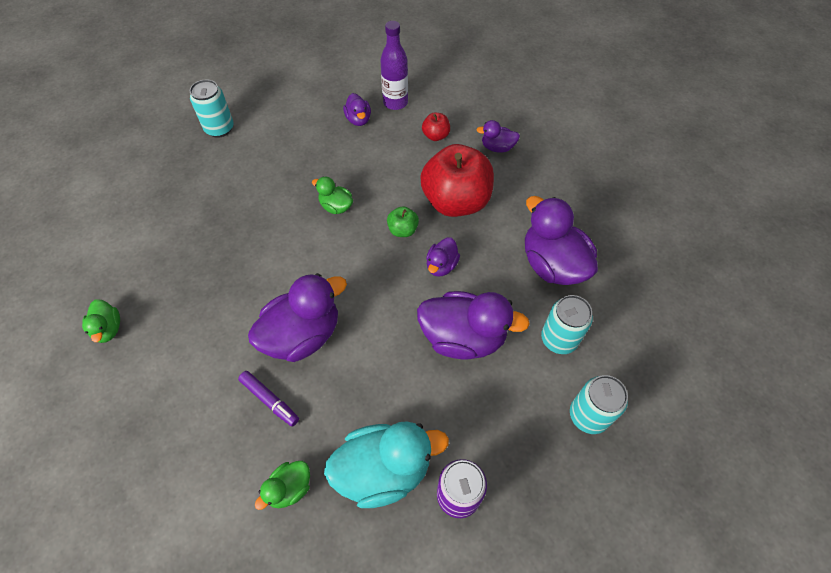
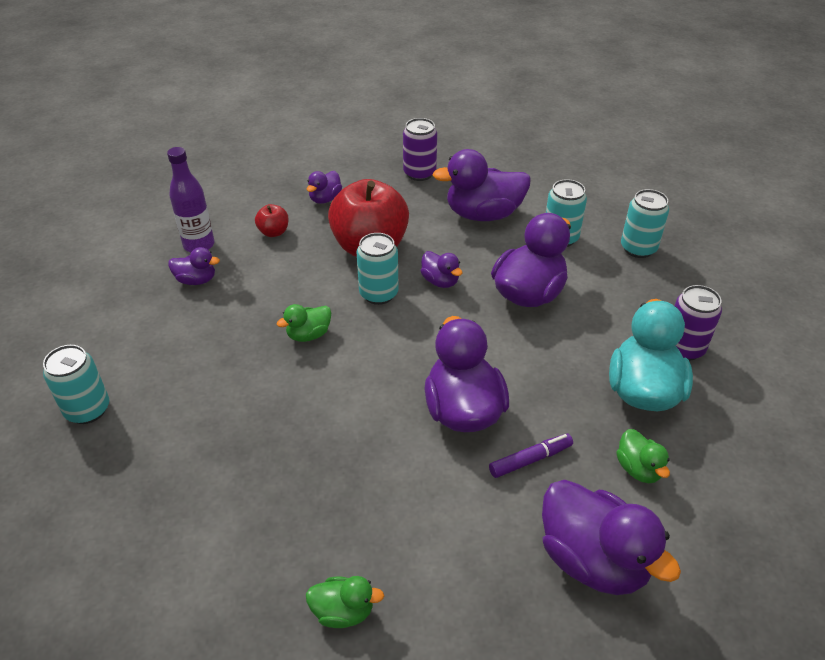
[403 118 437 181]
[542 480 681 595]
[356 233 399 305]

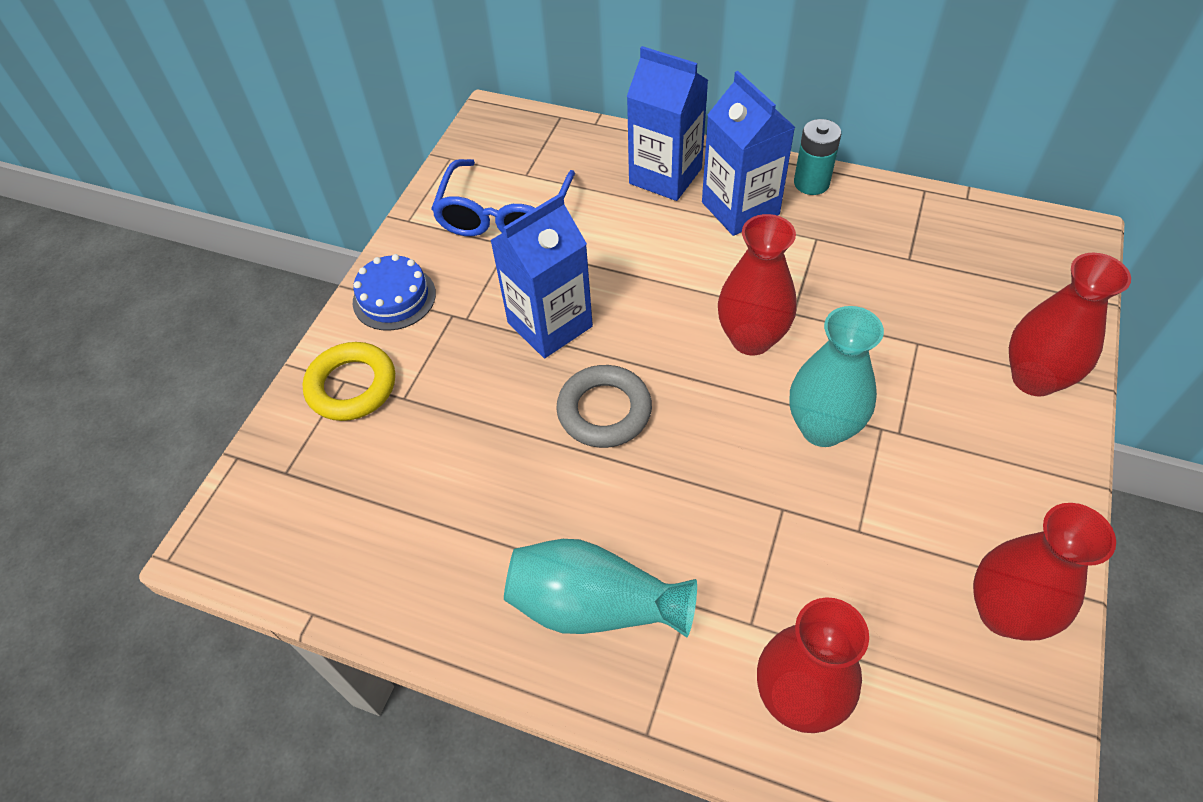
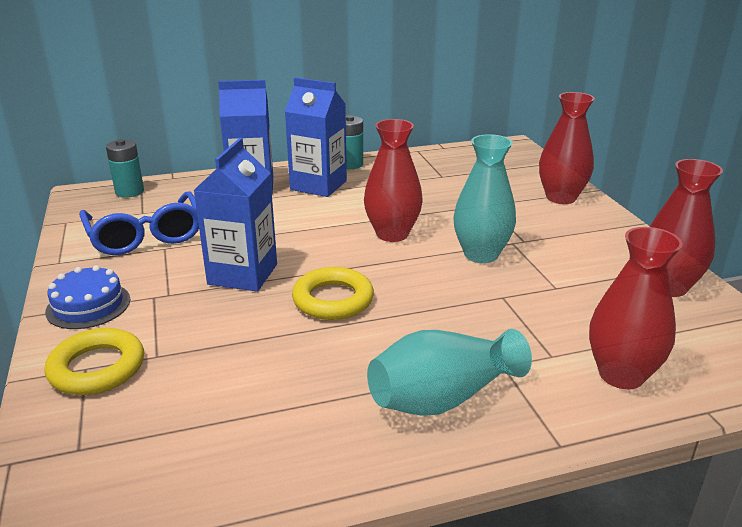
[106 139 144 198]
[292 267 374 320]

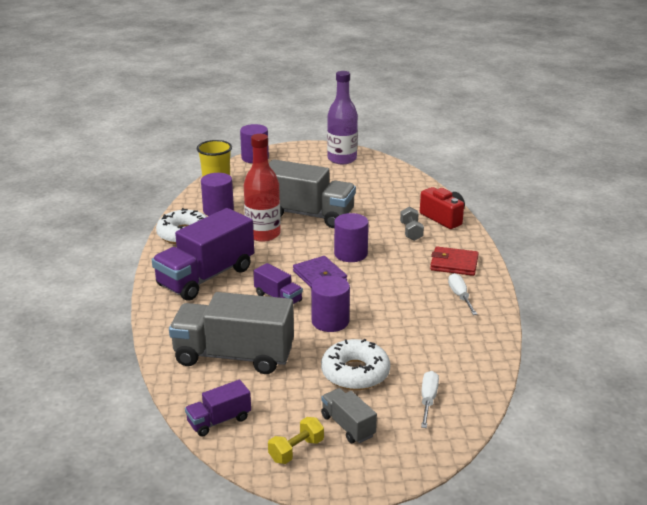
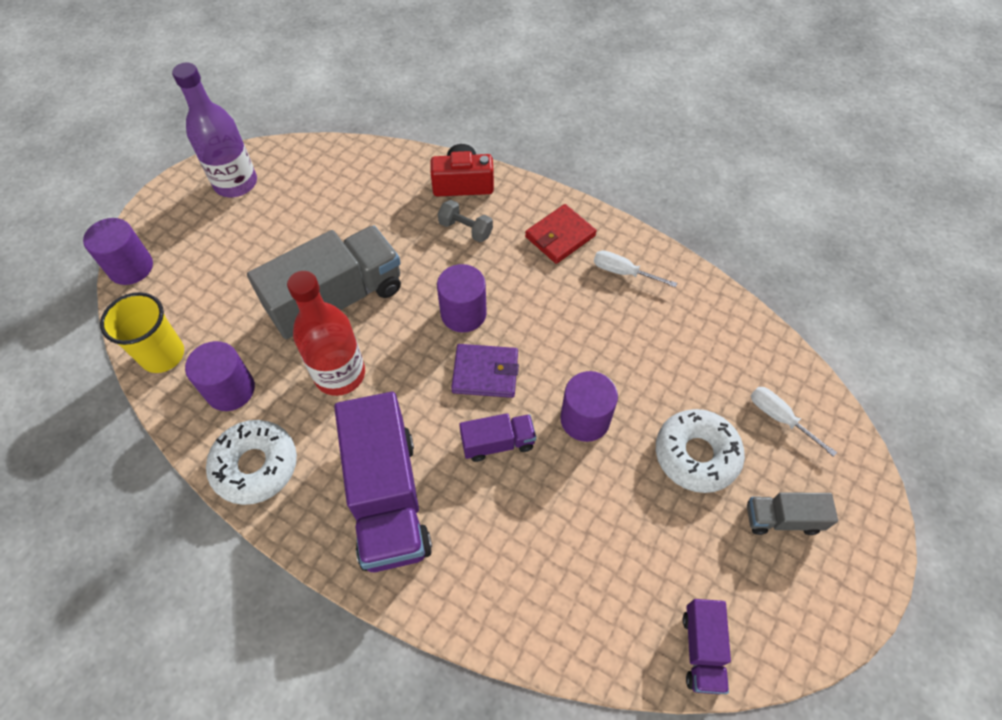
[169 292 294 374] (first image)
[268 417 324 464] (first image)

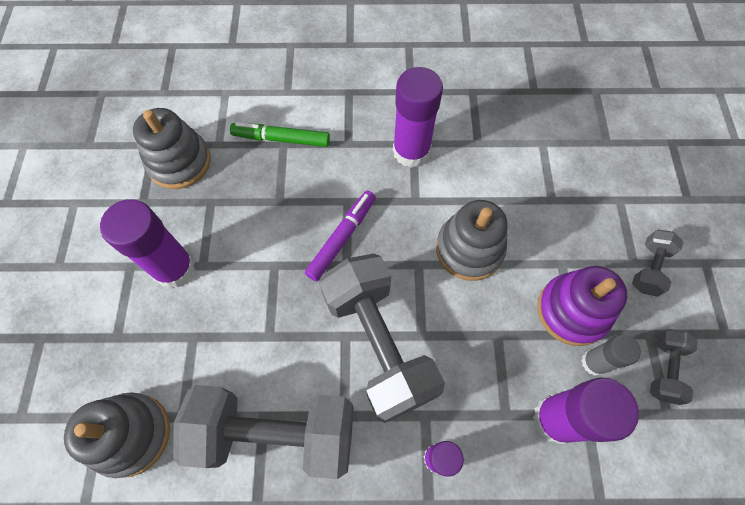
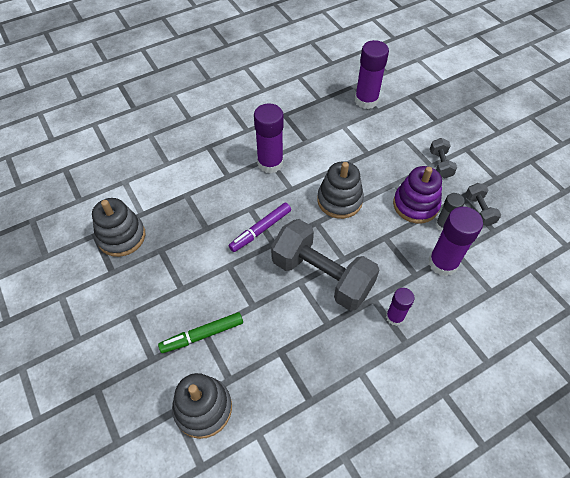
[173 385 354 479] (first image)
[355 40 389 109]
[158 312 243 353]
[229 203 291 252]

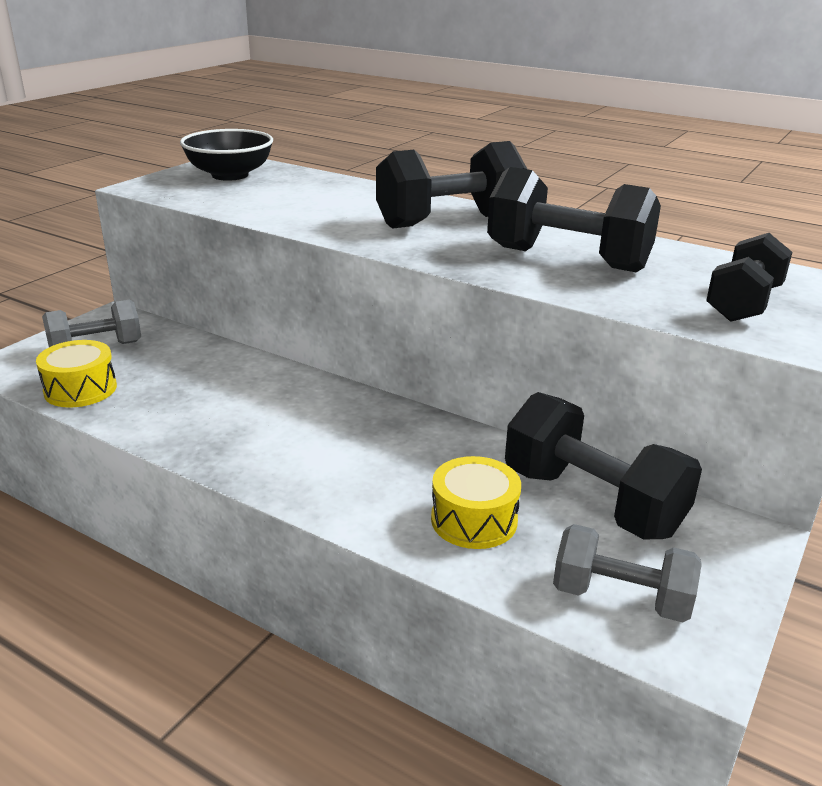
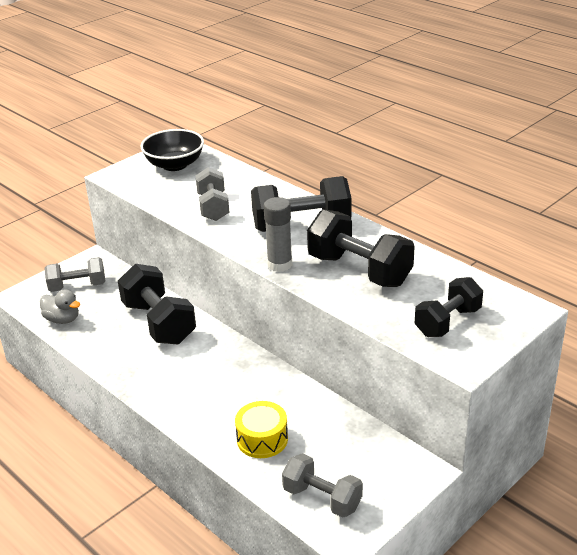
[195 167 229 221]
[264 197 292 272]
[118 264 196 344]
[40 290 80 324]

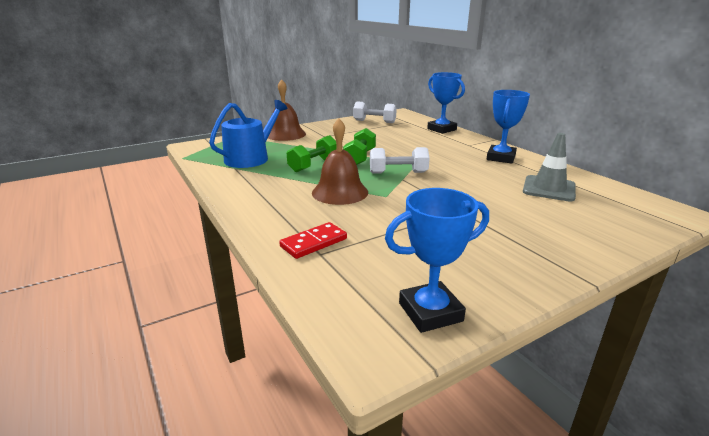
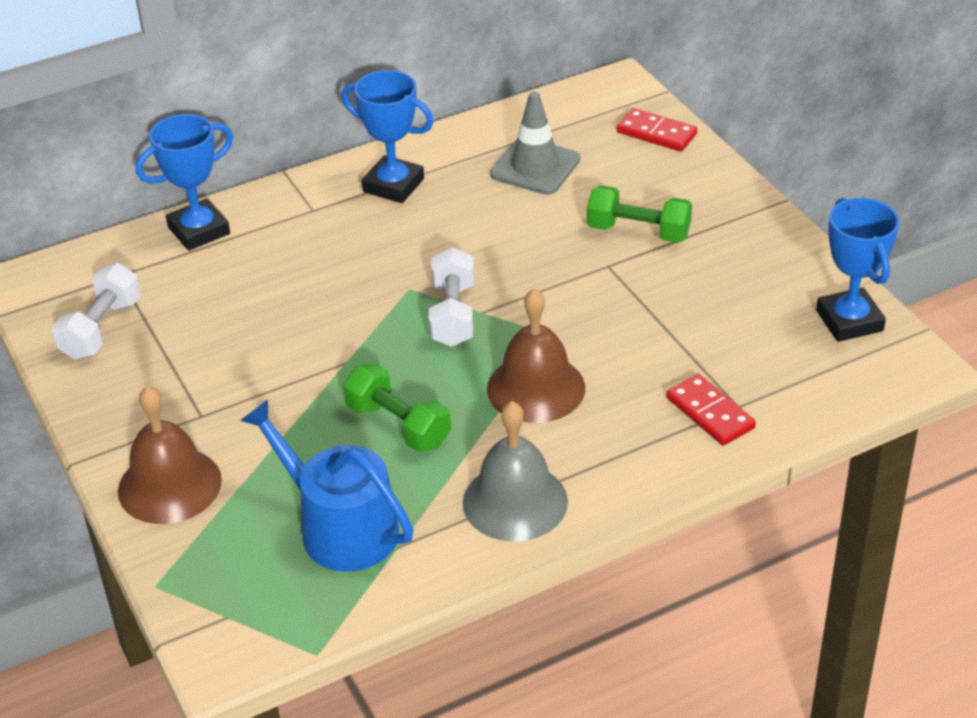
[463 401 568 542]
[617 108 697 152]
[587 185 692 243]

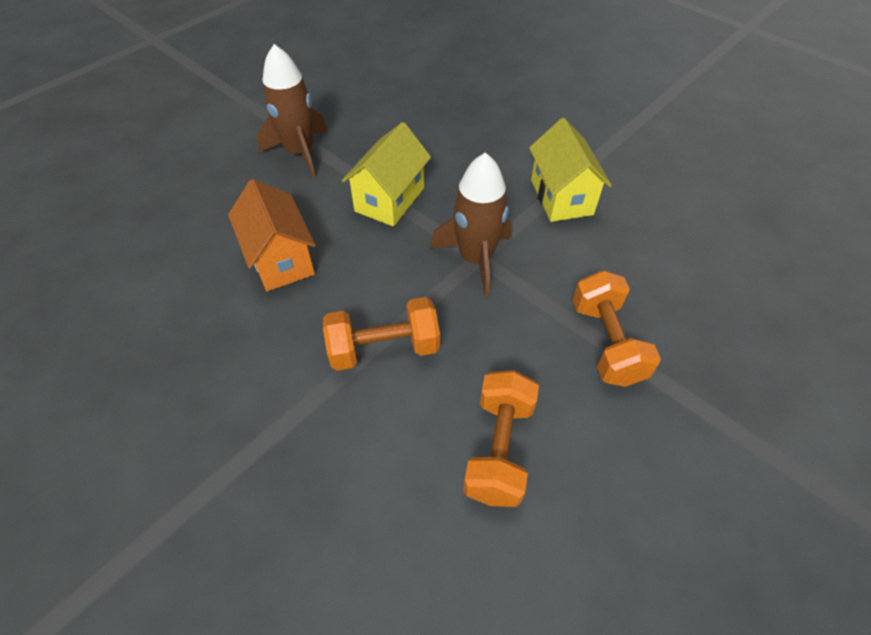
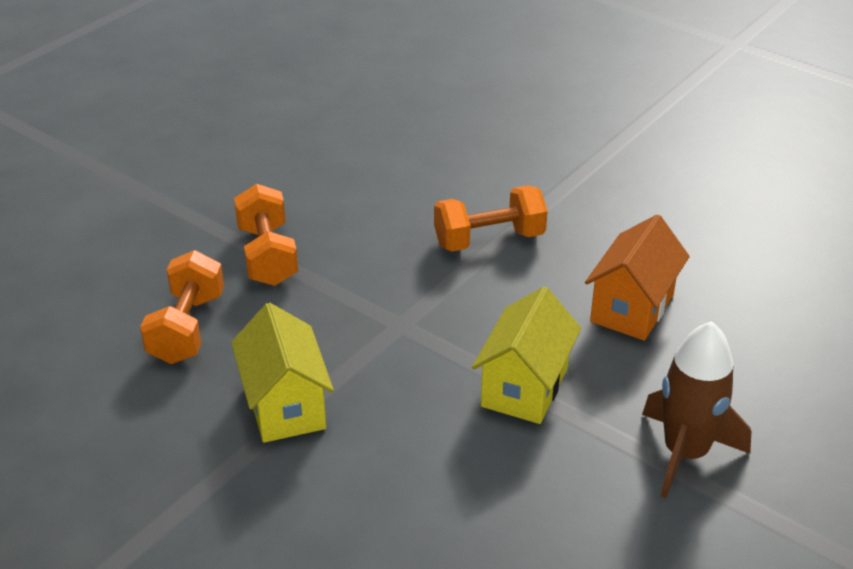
[430 152 512 297] (first image)
[140 250 224 364]
[585 214 690 341]

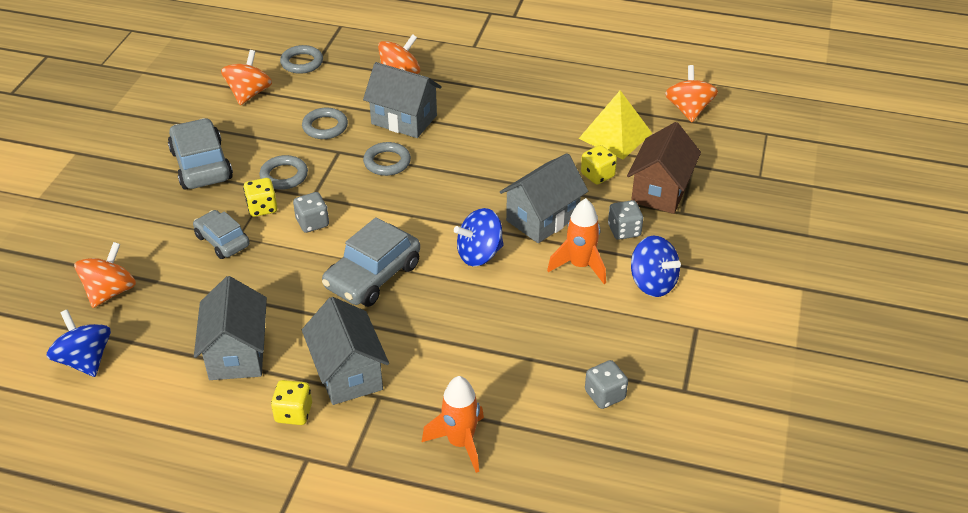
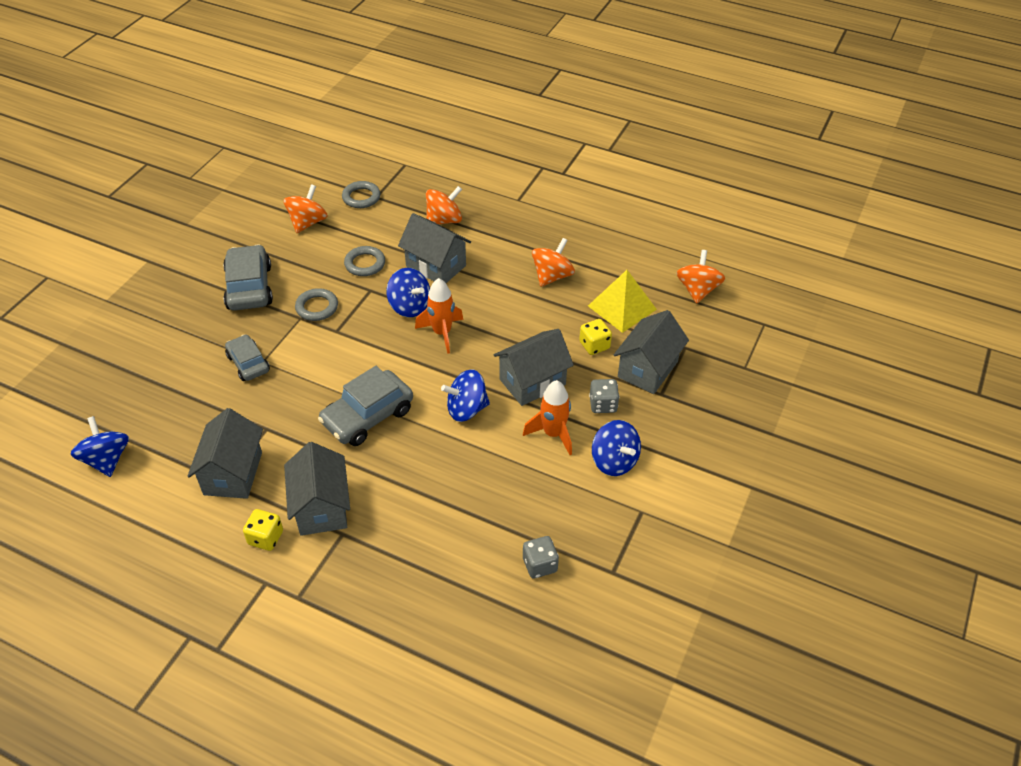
[243 178 277 217] (first image)
[293 192 329 233] (first image)
[532 238 575 287]
[415 278 463 354]
[386 268 430 317]
[614 310 689 394]

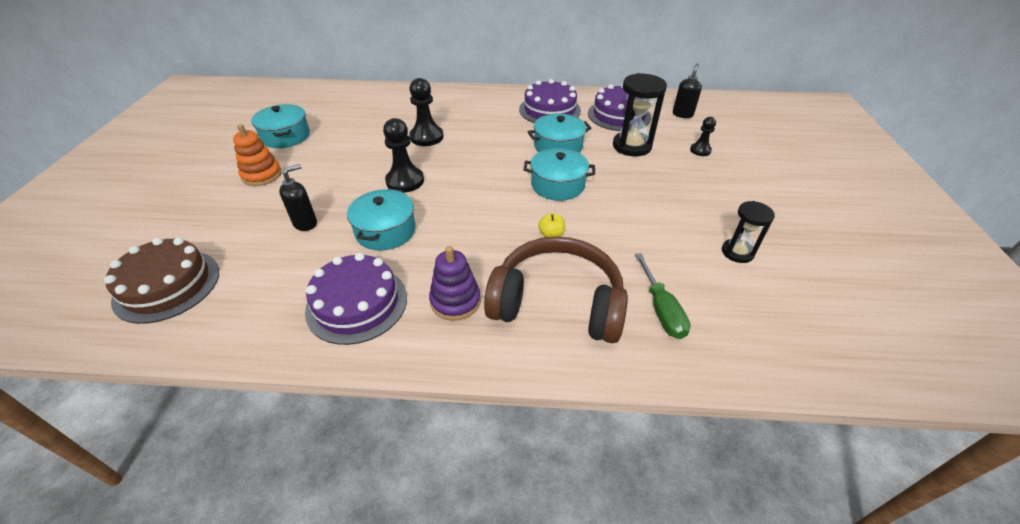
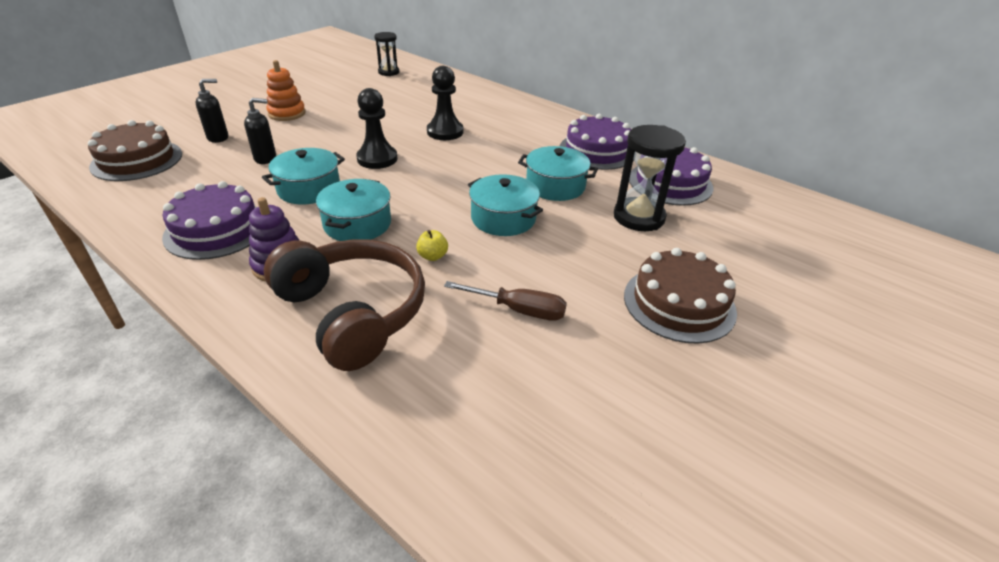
[635 253 691 339] (first image)
[690 117 716 156] (first image)
[444 281 567 321]
[624 248 737 344]
[316 179 391 241]
[196 79 228 143]
[374 32 399 76]

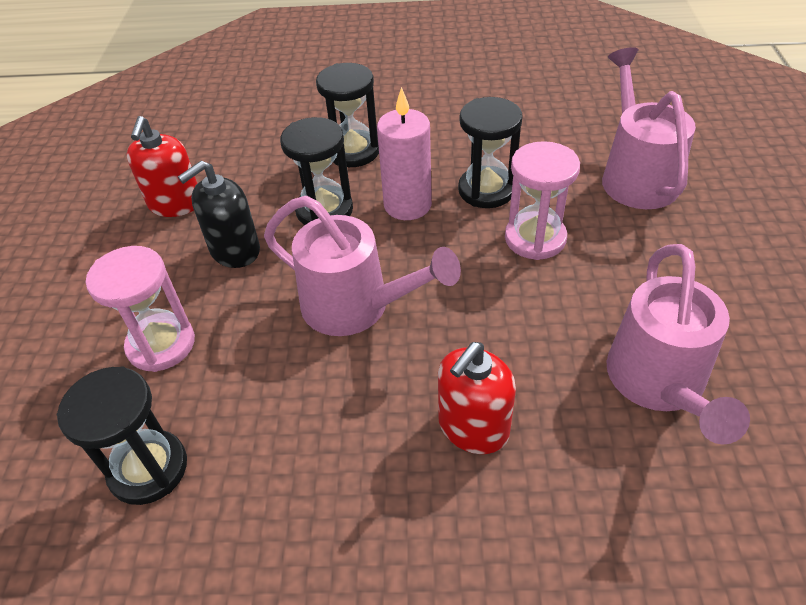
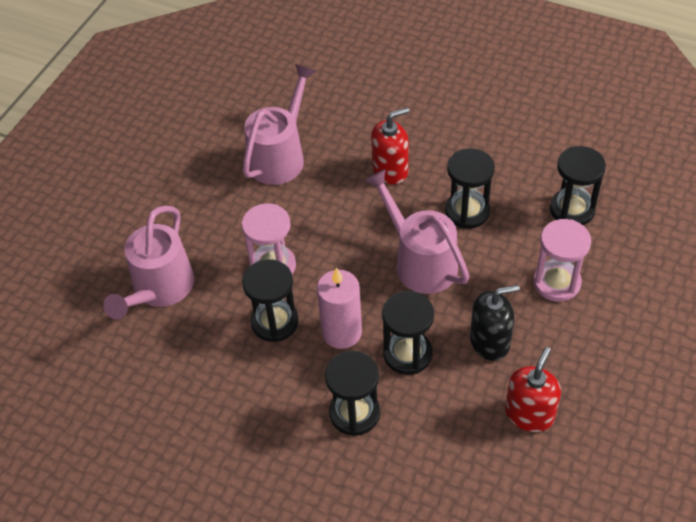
[445 148 495 229]

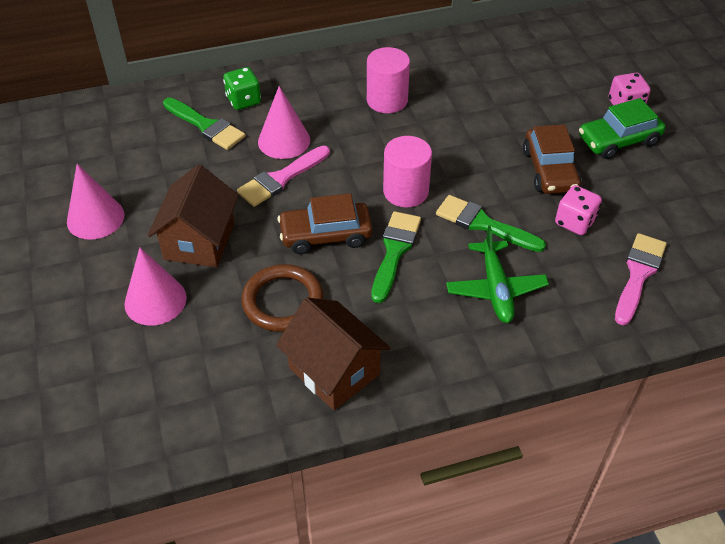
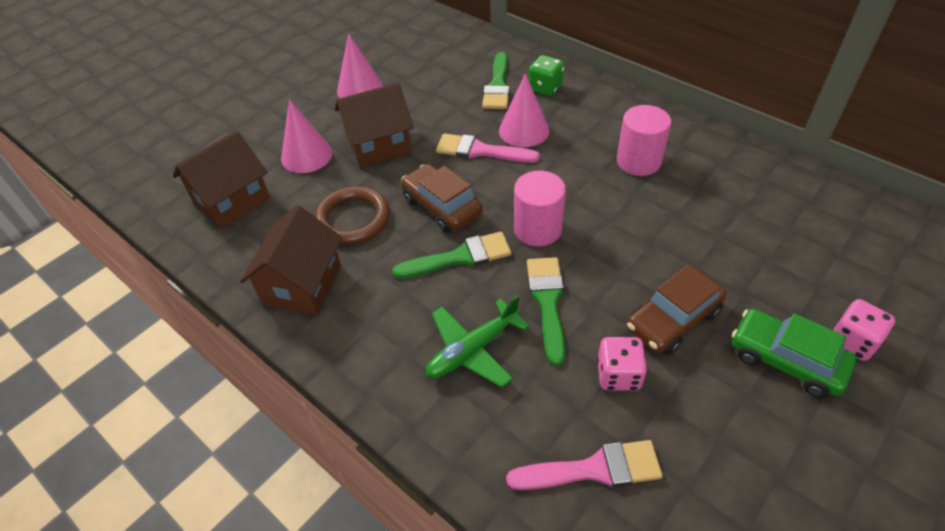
[173 131 270 228]

